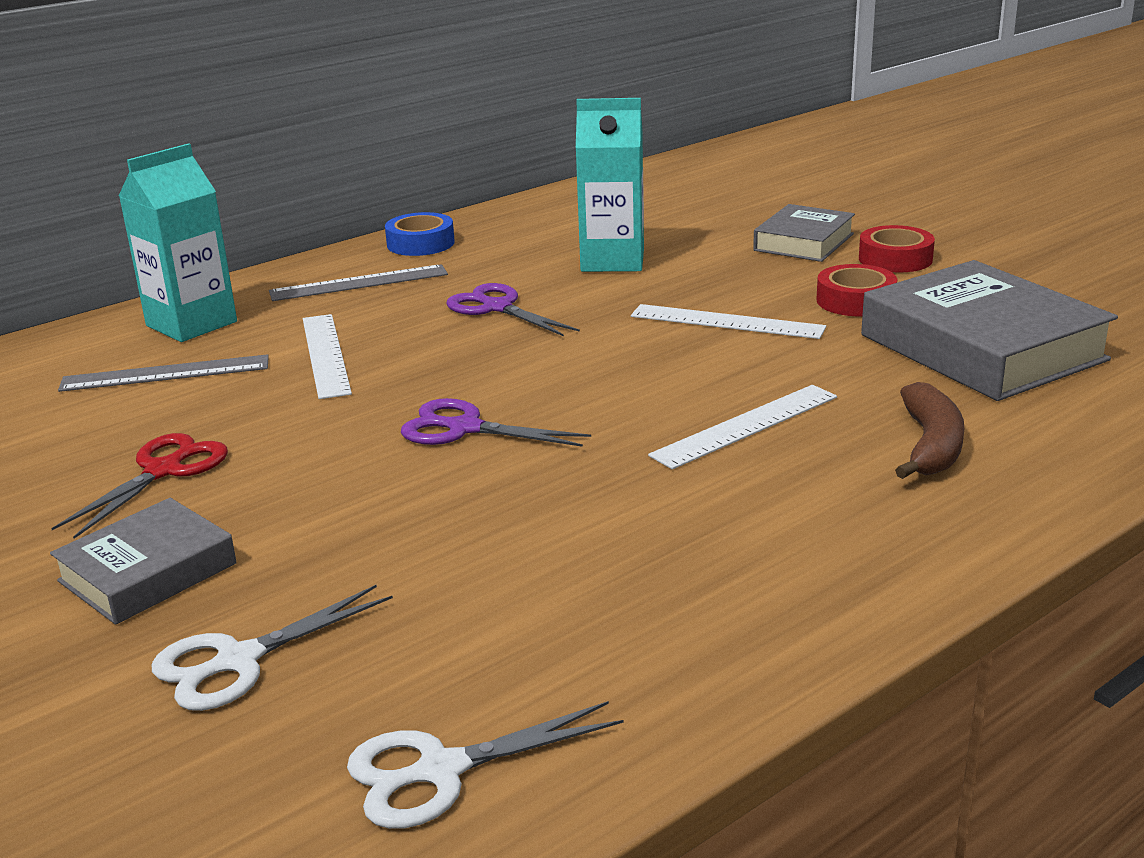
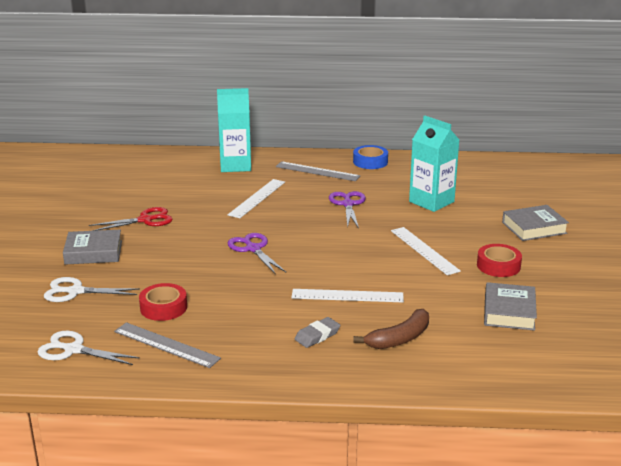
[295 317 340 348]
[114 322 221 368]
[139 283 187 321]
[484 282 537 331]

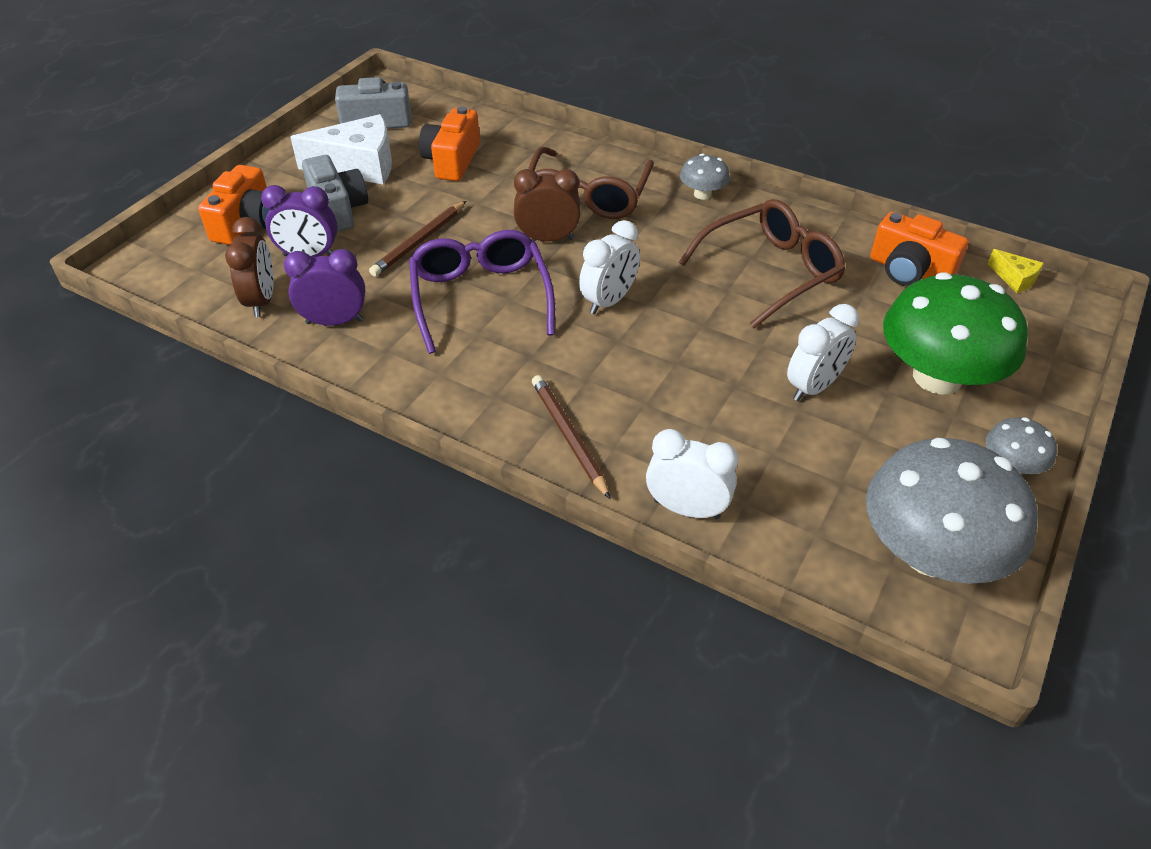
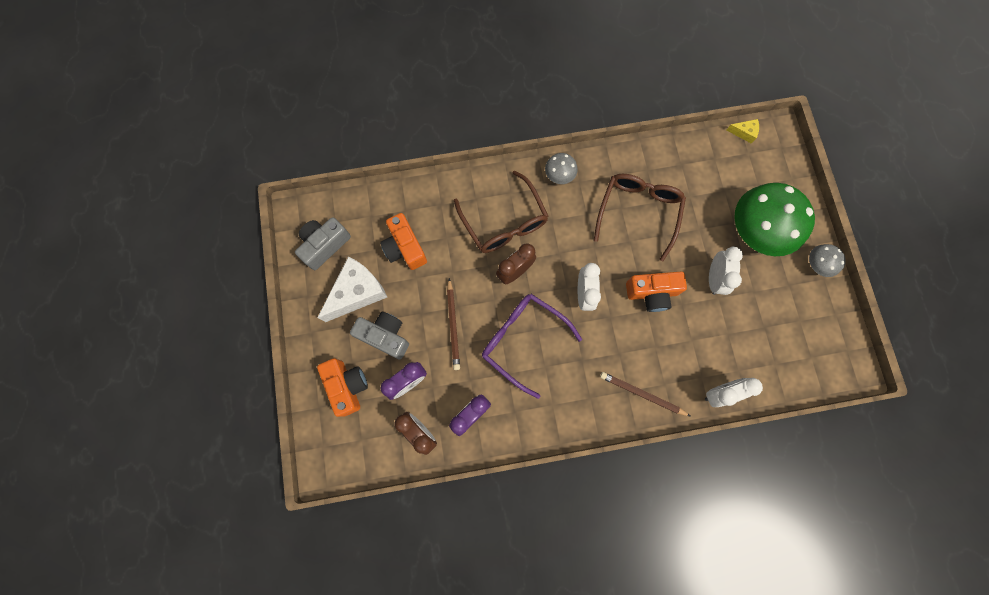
[866 438 1038 584] (first image)
[626 272 687 312]

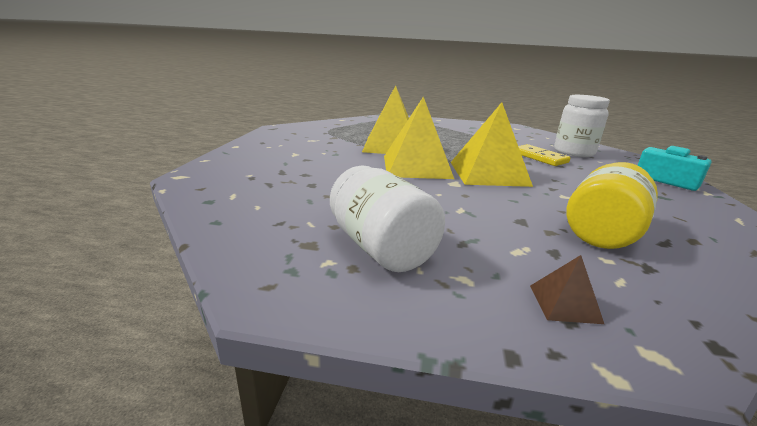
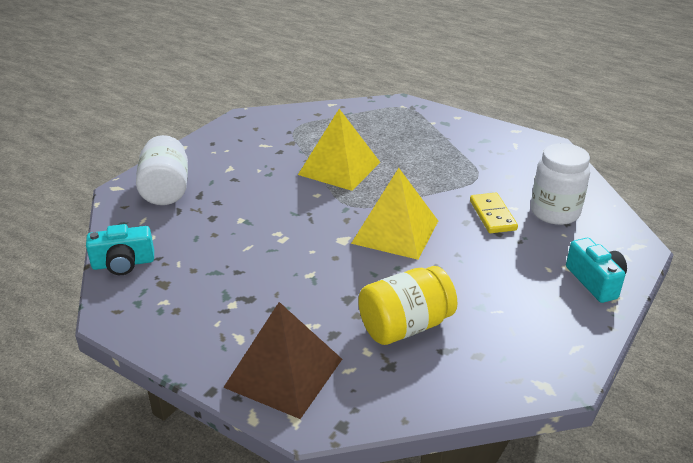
[384 97 454 179] (first image)
[86 224 154 275]
[136 135 188 205]
[223 302 342 419]

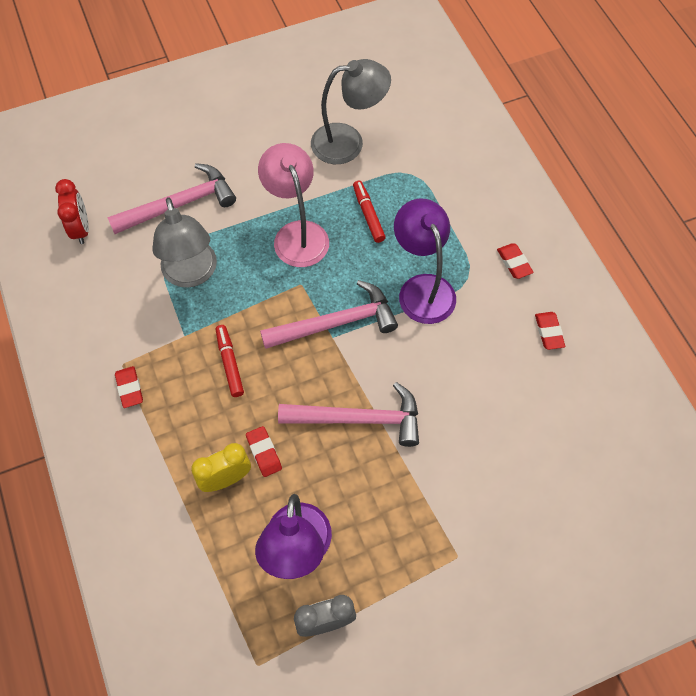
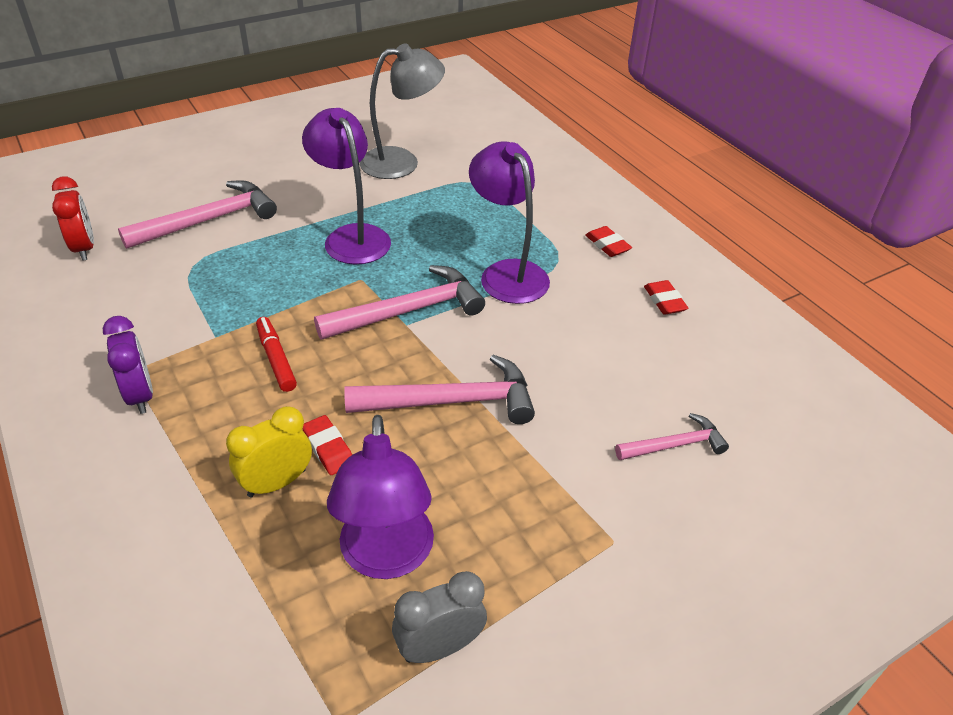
[152 197 217 288] (first image)
[353 181 386 243] (first image)
[615 413 729 460]
[103 316 153 414]
[302 108 391 264]

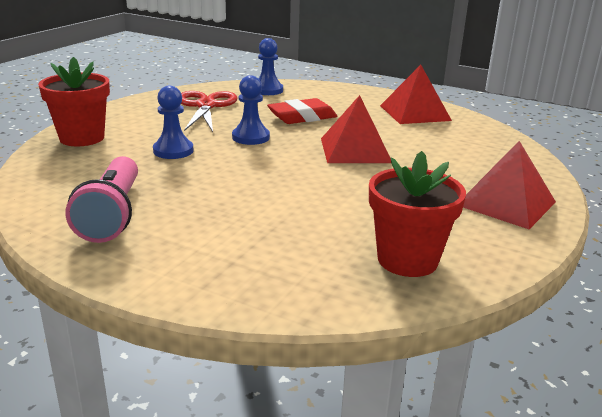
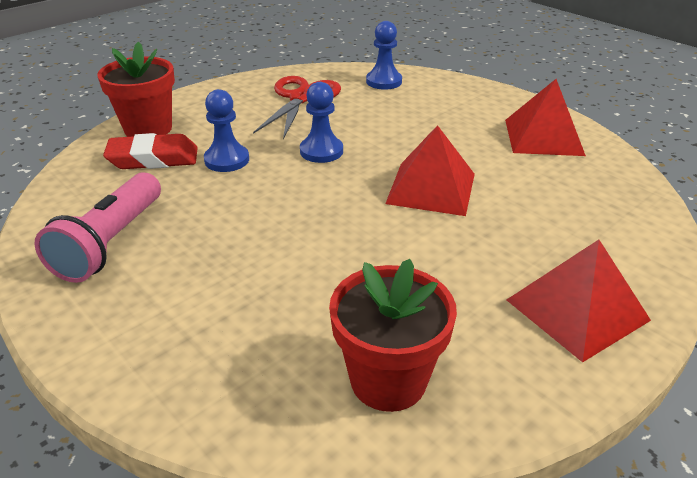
[103 133 198 169]

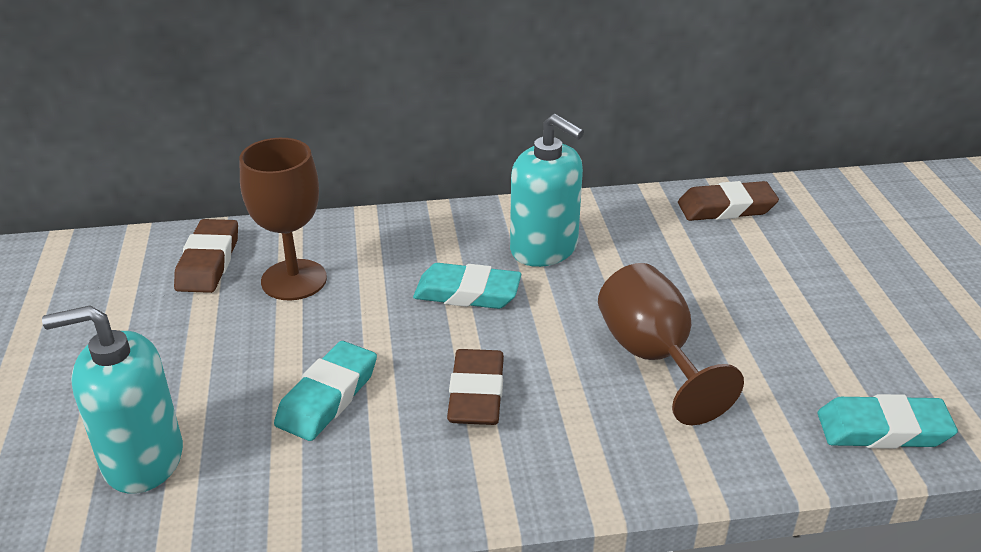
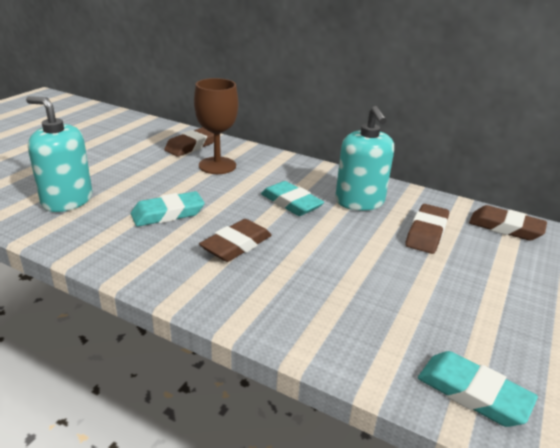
[598 263 744 425] (first image)
[405 204 449 254]

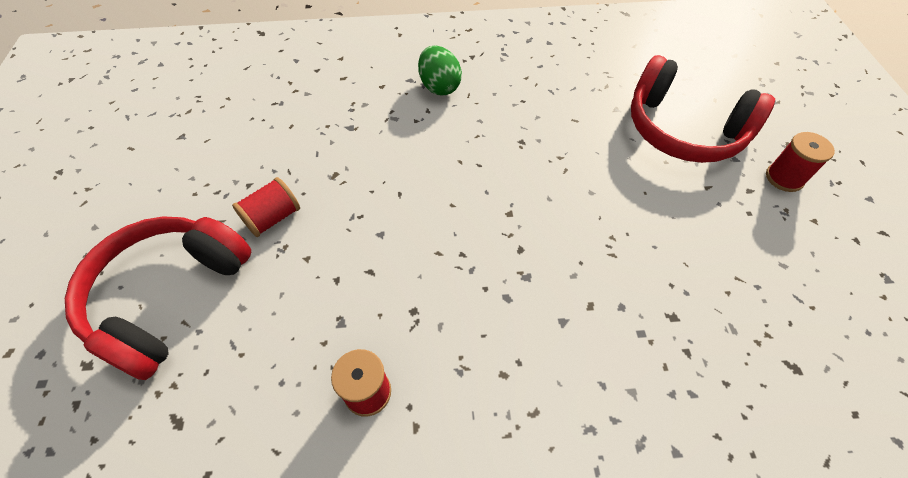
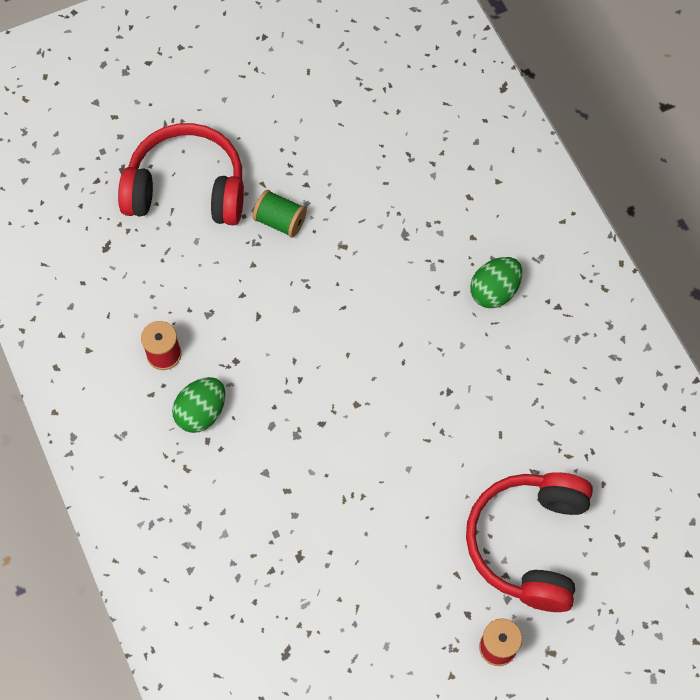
[172 377 225 433]
[253 190 307 238]

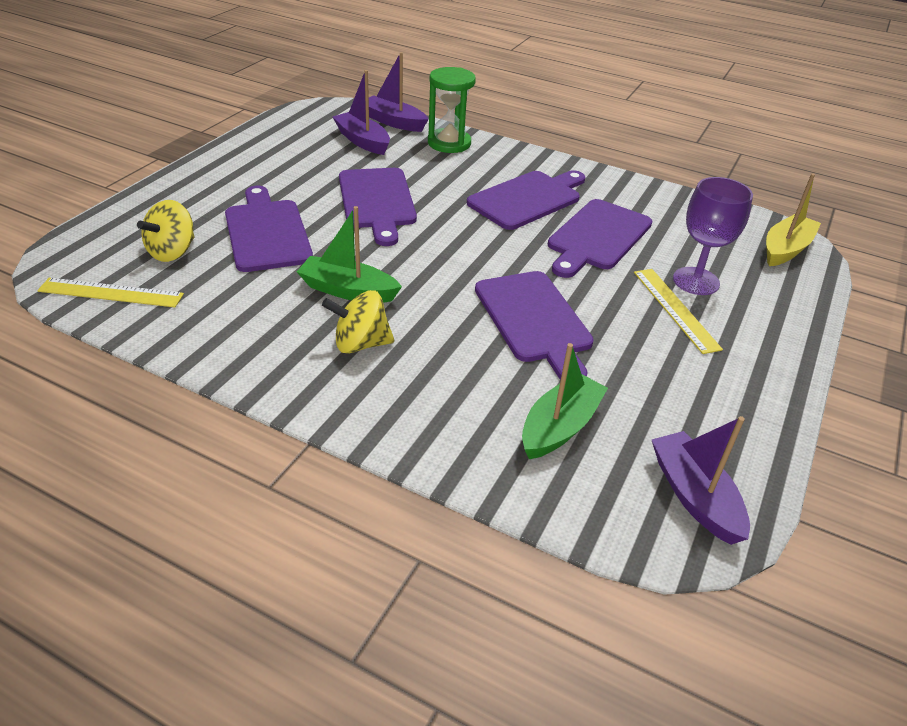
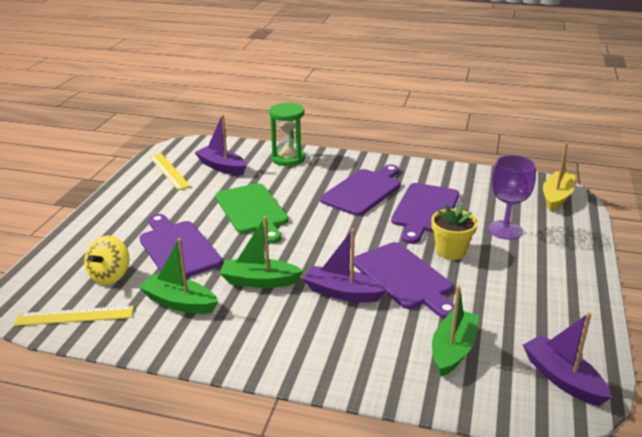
[322 290 394 354] (first image)
[139 238 218 314]
[431 205 478 260]
[303 229 387 302]
[149 153 191 190]
[216 183 288 244]

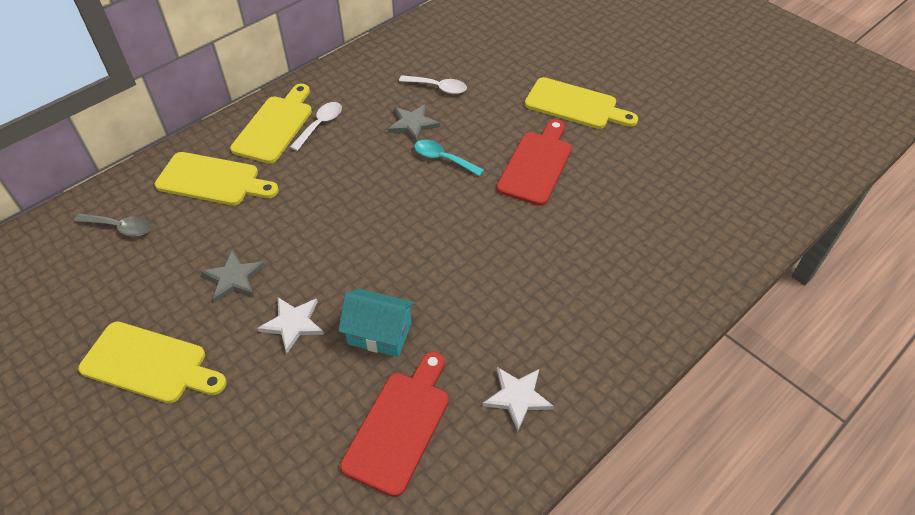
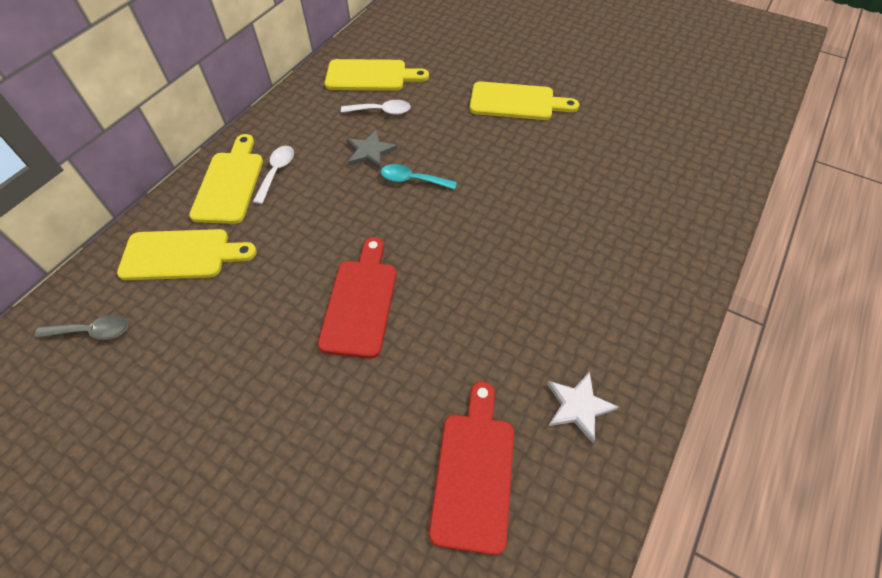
[201 250 265 303] (first image)
[257 297 324 353] (first image)
[338 288 415 357] (first image)
[324 59 429 91]
[318 237 397 358]

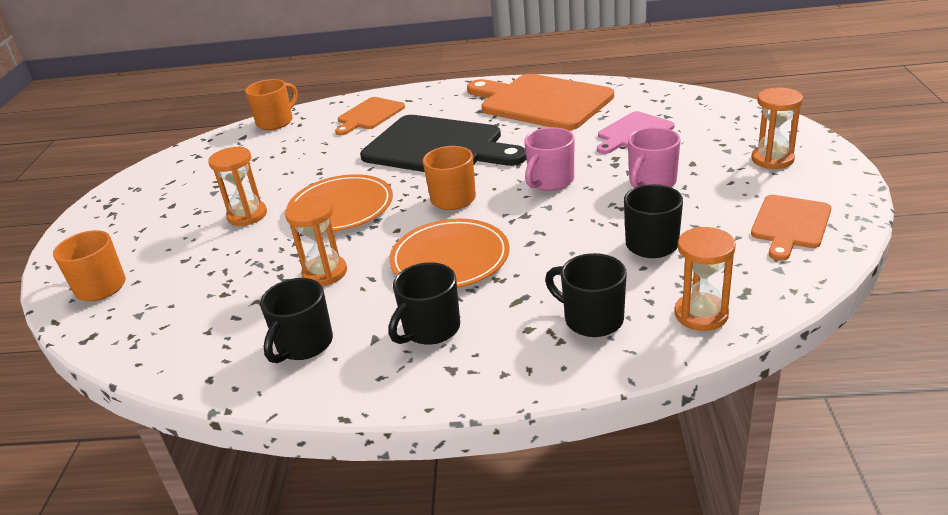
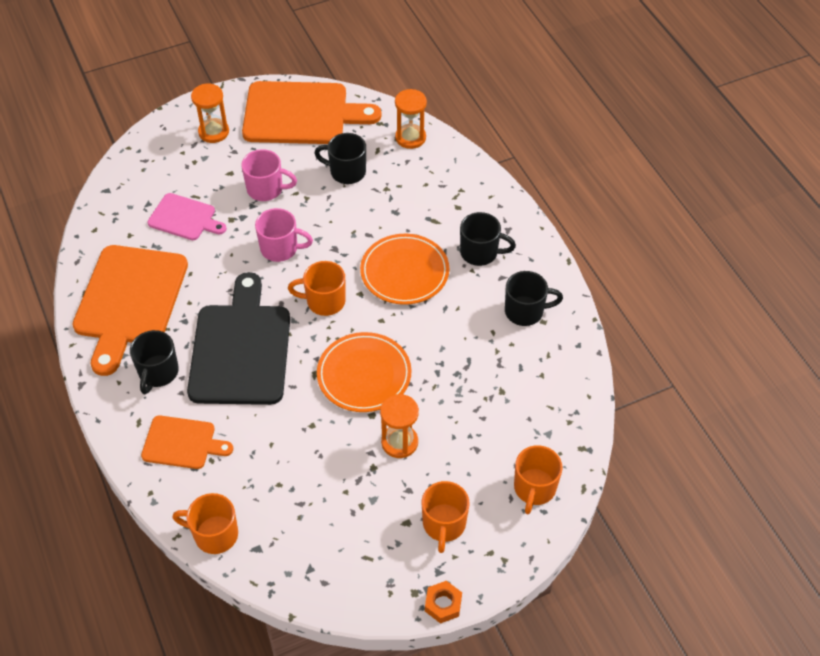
[285 196 347 286] (first image)
[422 481 469 553]
[425 581 462 624]
[130 330 179 394]
[242 81 381 144]

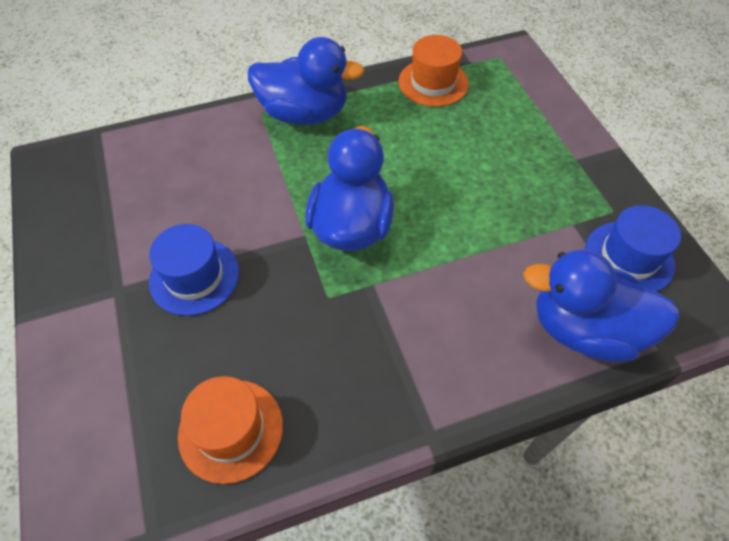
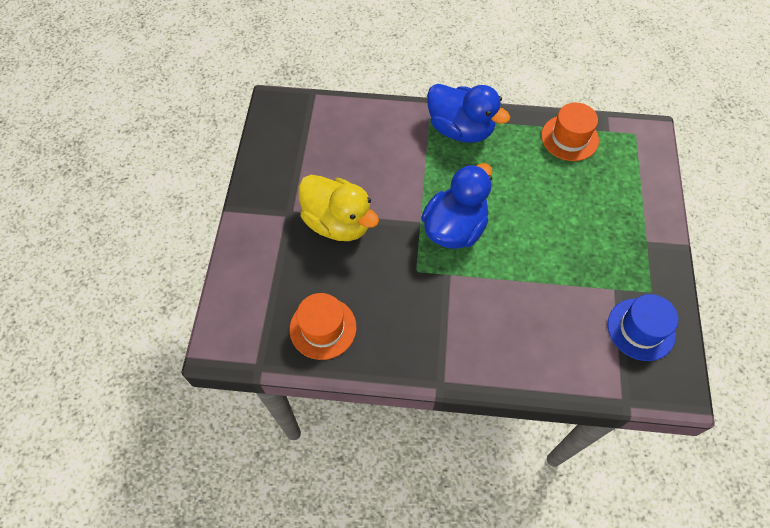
[523 249 680 362] (first image)
[298 175 379 241]

